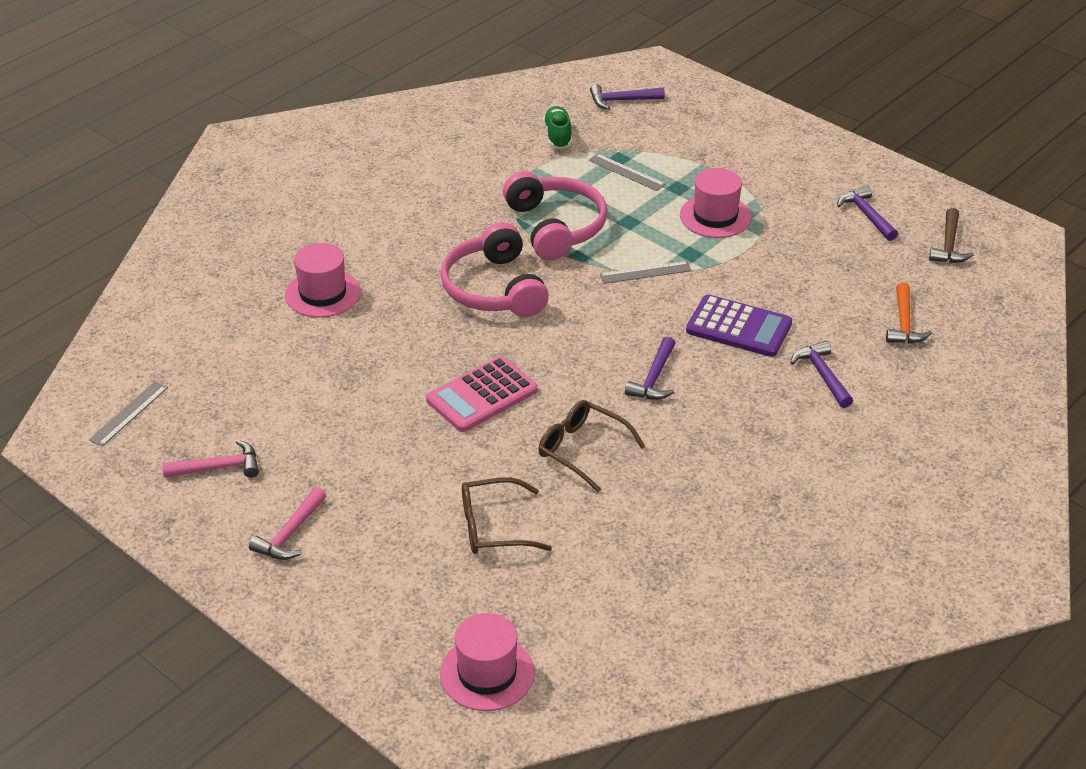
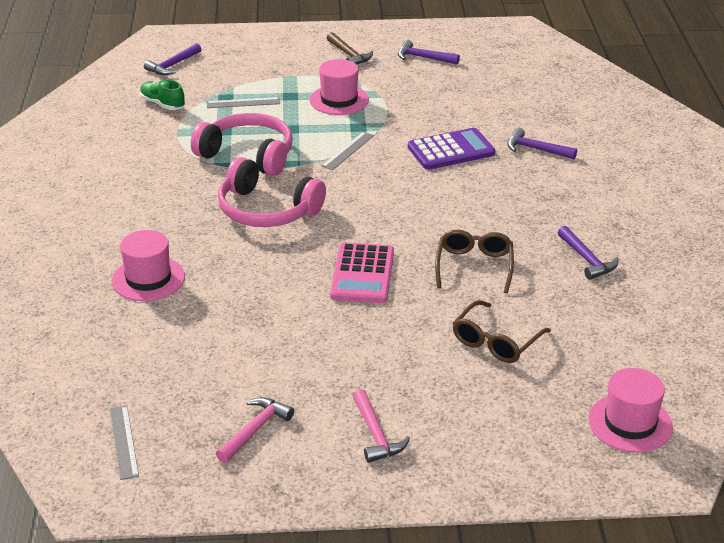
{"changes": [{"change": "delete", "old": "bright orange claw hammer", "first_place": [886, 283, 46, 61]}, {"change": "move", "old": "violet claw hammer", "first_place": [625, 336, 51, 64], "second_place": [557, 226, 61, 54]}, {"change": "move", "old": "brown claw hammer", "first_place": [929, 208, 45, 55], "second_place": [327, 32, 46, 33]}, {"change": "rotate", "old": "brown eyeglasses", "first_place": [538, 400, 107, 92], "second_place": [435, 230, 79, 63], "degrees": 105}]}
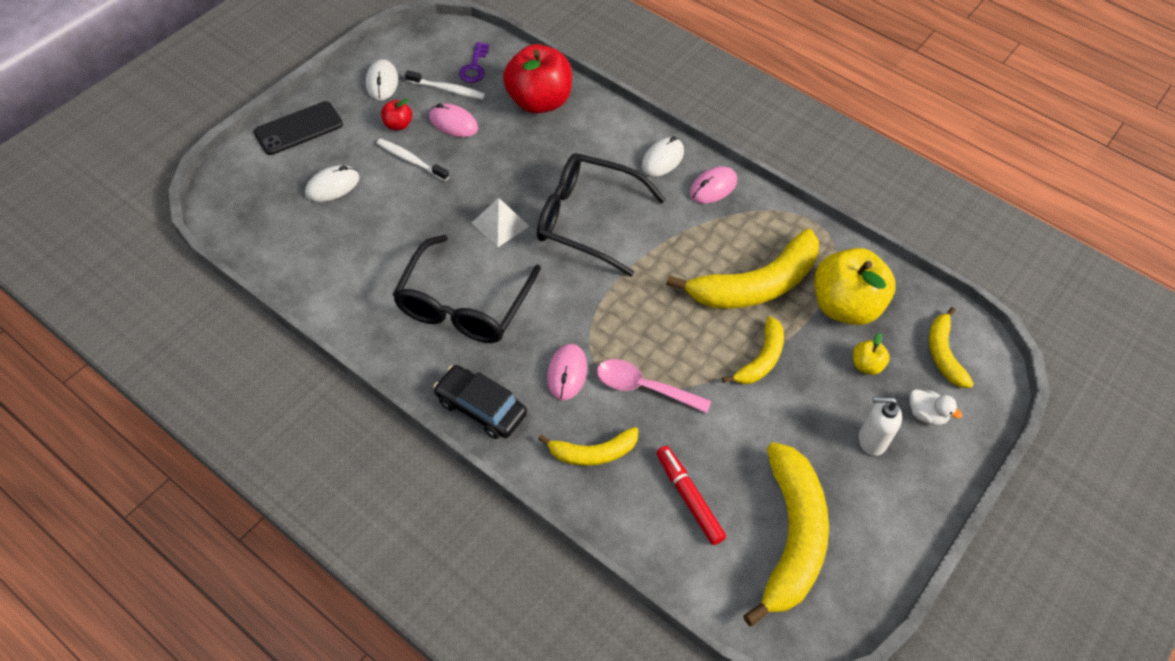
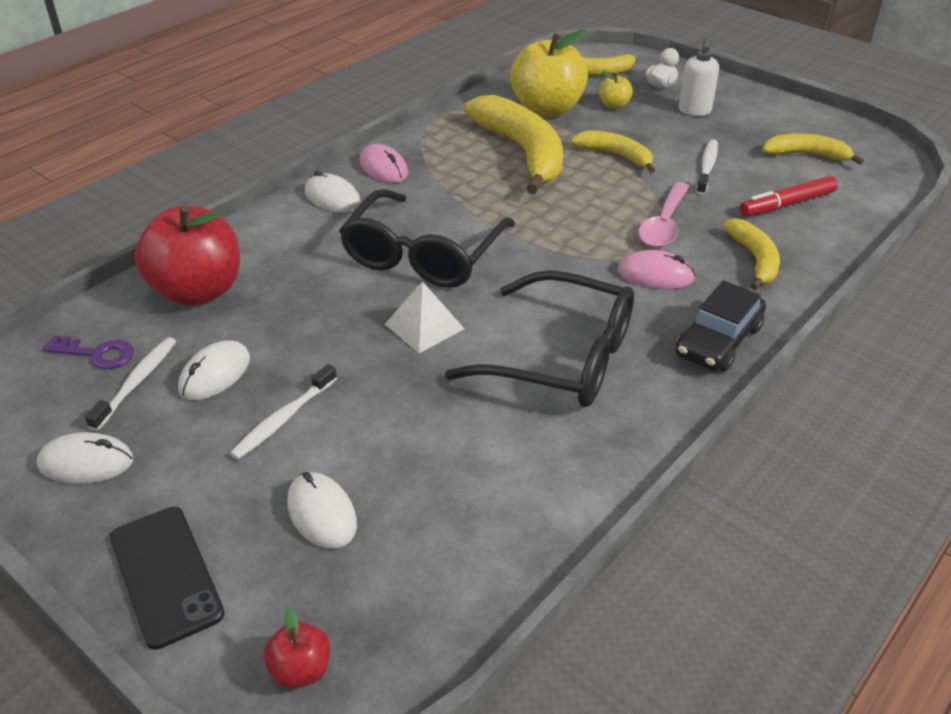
{"changes": [{"change": "insert", "new": "white dental brush", "second_place": [696, 139, 22, 56]}, {"change": "move", "old": "scarlet toy apple", "first_place": [381, 99, 31, 31], "second_place": [264, 607, 66, 82]}, {"change": "recolor", "old": "rosy PC mouse", "new": "white PC mouse", "first_place": [429, 103, 49, 34], "second_place": [178, 341, 72, 59]}, {"change": "resize", "old": "yellow banana fruit", "first_place": [743, 442, 86, 184], "second_place": [762, 133, 102, 32], "factor": 0.54}]}
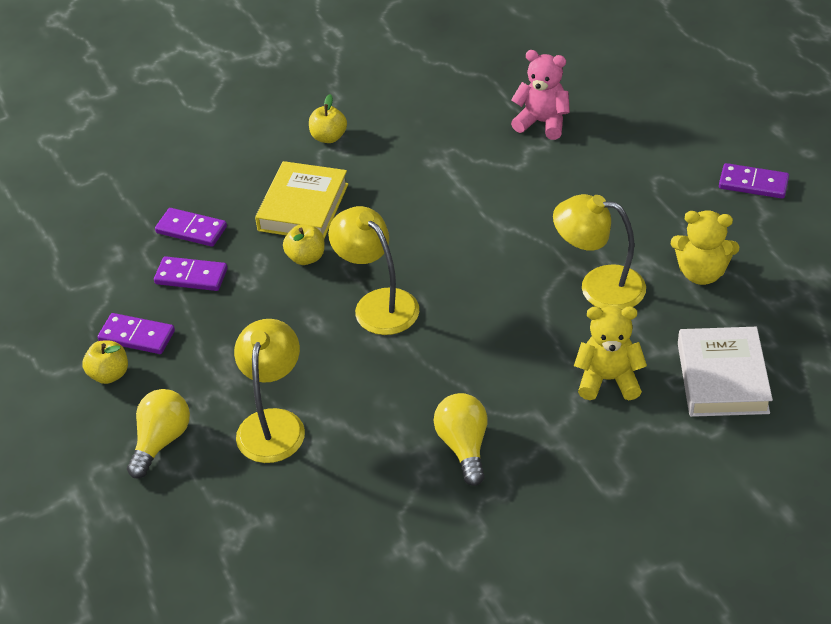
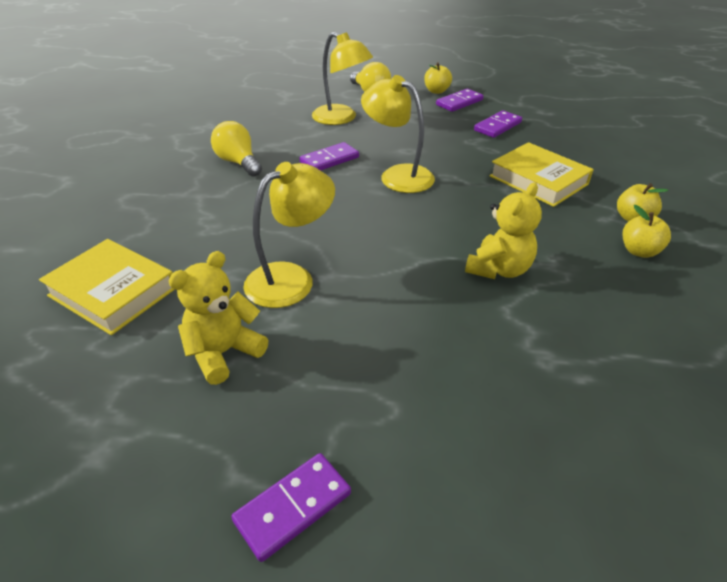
{"changes": [{"change": "delete", "old": "rosy teddy", "first_place": [511, 50, 59, 90]}, {"change": "move", "old": "violet domino", "first_place": [155, 208, 72, 39], "second_place": [299, 142, 60, 29]}, {"change": "move", "old": "yellow toy apple", "first_place": [283, 224, 42, 41], "second_place": [623, 205, 48, 53]}, {"change": "move", "old": "yellow teddy", "first_place": [574, 306, 73, 94], "second_place": [465, 182, 77, 97]}, {"change": "recolor", "old": "white hardback", "new": "yellow hardback", "first_place": [678, 327, 95, 90], "second_place": [39, 239, 136, 96]}, {"change": "rotate", "old": "yellow lamp", "first_place": [328, 206, 91, 129], "second_place": [361, 75, 74, 118], "degrees": -135}, {"change": "rotate", "old": "yellow light bulb", "first_place": [434, 393, 53, 93], "second_place": [211, 121, 51, 56], "degrees": -150}]}
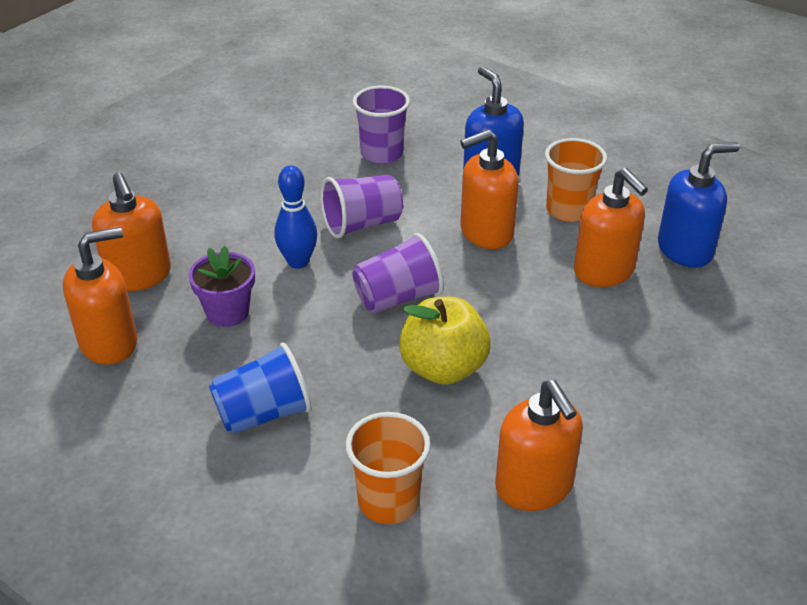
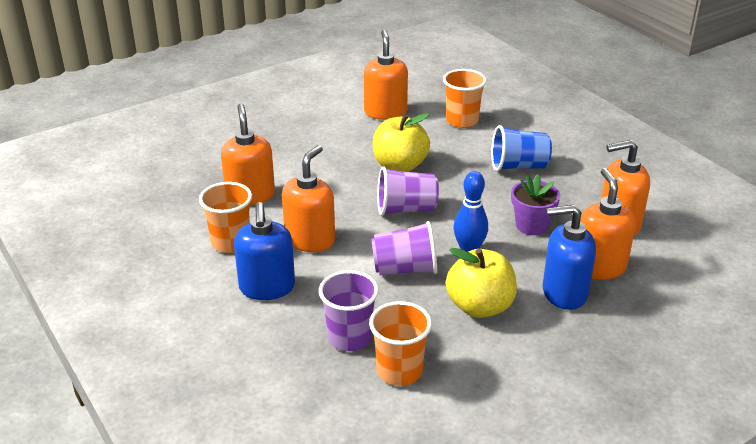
{"changes": [{"change": "insert", "new": "bright orange cup", "second_place": [369, 301, 63, 85]}, {"change": "insert", "new": "yellow toy apple", "second_place": [446, 248, 71, 70]}, {"change": "move", "old": "cobalt pump bottle", "first_place": [658, 142, 82, 126], "second_place": [543, 204, 53, 106]}, {"change": "rotate", "old": "bright orange pump bottle", "first_place": [460, 129, 58, 120], "second_place": [282, 145, 53, 107], "degrees": -60}]}
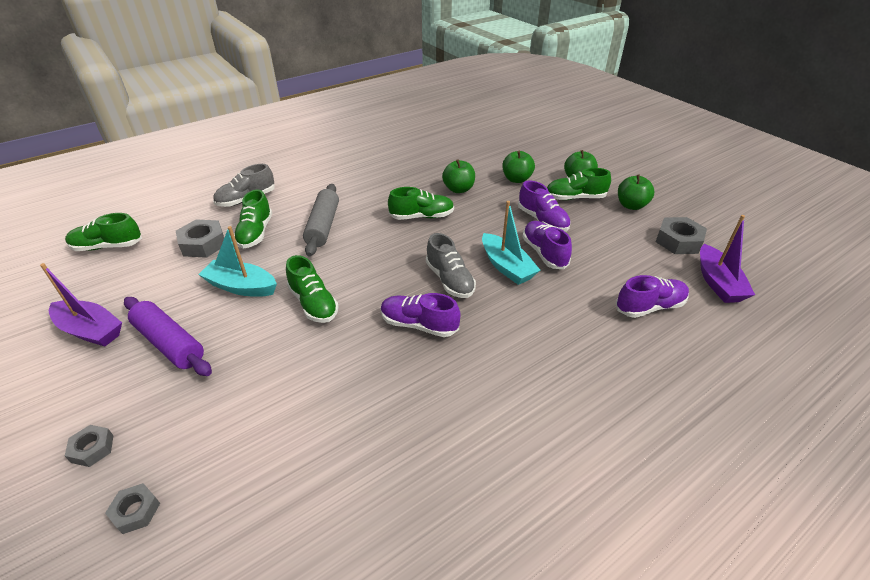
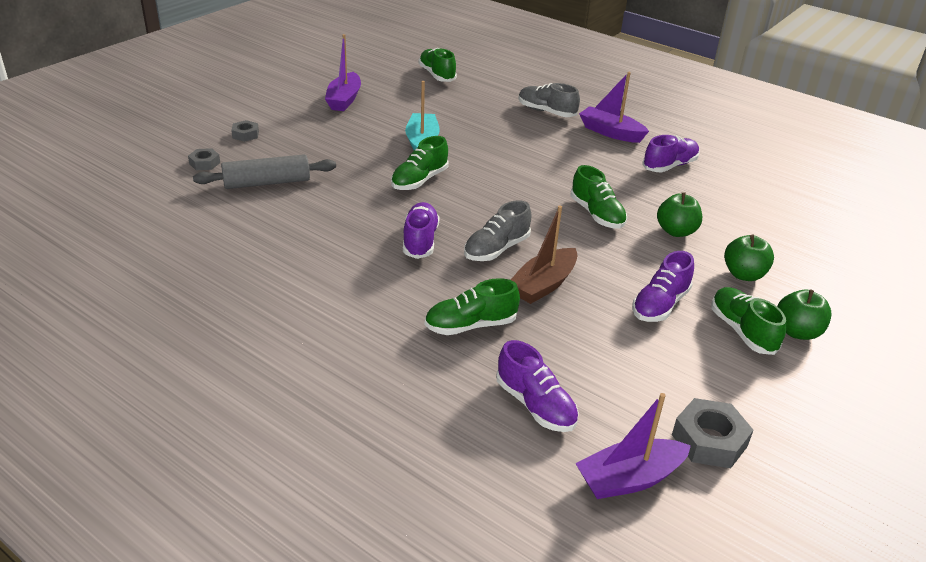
{"changes": [{"change": "delete", "old": "violet rolling pin", "first_place": [124, 297, 88, 79]}, {"change": "delete", "old": "gray hex nut", "first_place": [176, 220, 48, 38]}, {"change": "delete", "old": "green toy apple", "first_place": [618, 174, 37, 36]}, {"change": "insert", "new": "violet toy boat", "second_place": [579, 72, 70, 71]}, {"change": "move", "old": "green shoe", "first_place": [234, 190, 38, 59], "second_place": [425, 278, 95, 57]}, {"change": "move", "old": "gray rolling pin", "first_place": [303, 184, 36, 73], "second_place": [193, 154, 143, 35]}, {"change": "move", "old": "violet shoe", "first_place": [522, 221, 50, 48], "second_place": [642, 135, 58, 37]}, {"change": "recolor", "old": "teal toy boat", "new": "brown toy boat", "first_place": [482, 201, 58, 84], "second_place": [510, 206, 68, 98]}]}
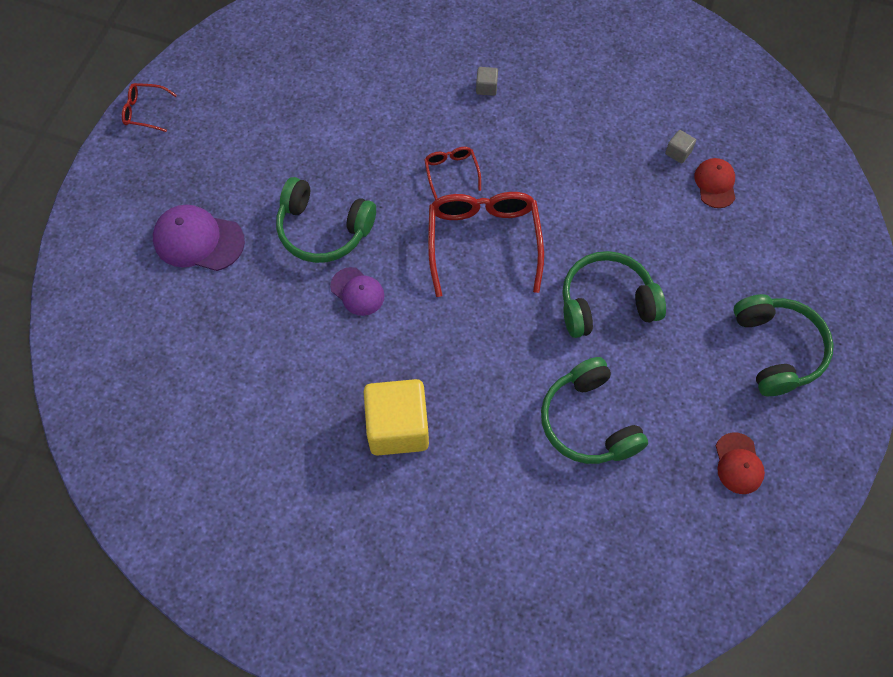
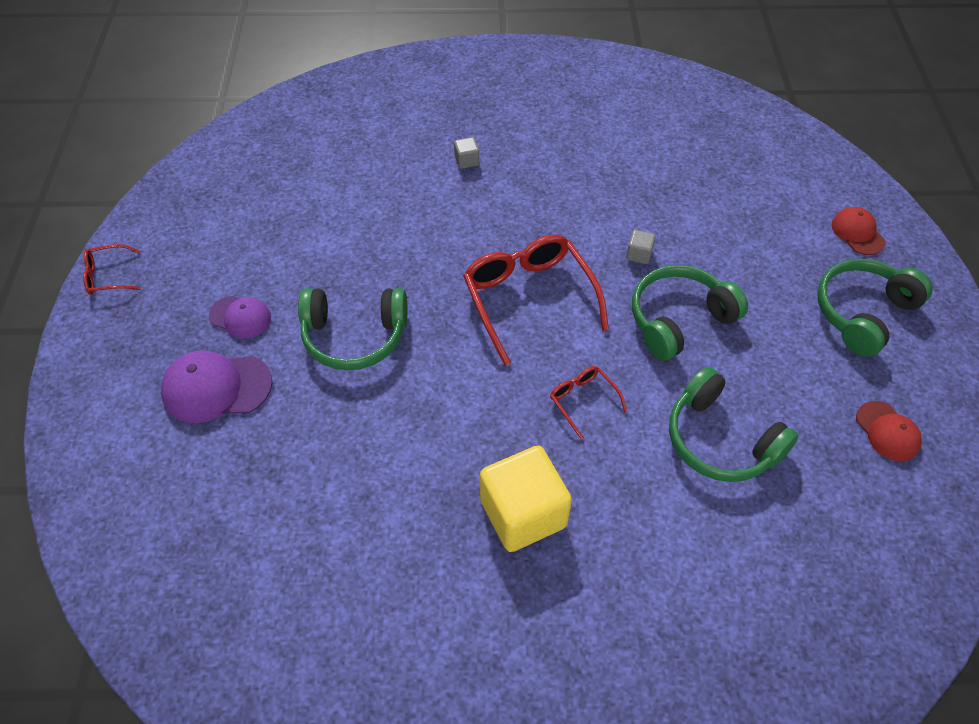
{"changes": [{"change": "move", "old": "violet baseball cap", "first_place": [330, 267, 55, 49], "second_place": [209, 296, 62, 43]}, {"change": "move", "old": "scarlet eyeglasses", "first_place": [424, 147, 57, 53], "second_place": [550, 366, 77, 73]}, {"change": "move", "old": "gray block", "first_place": [665, 130, 31, 33], "second_place": [626, 230, 29, 34]}, {"change": "move", "old": "scarlet baseball cap", "first_place": [694, 158, 42, 50], "second_place": [831, 207, 55, 48]}, {"change": "rotate", "old": "green over-ear headphones", "first_place": [733, 294, 101, 102], "second_place": [817, 259, 116, 98], "degrees": -105}]}
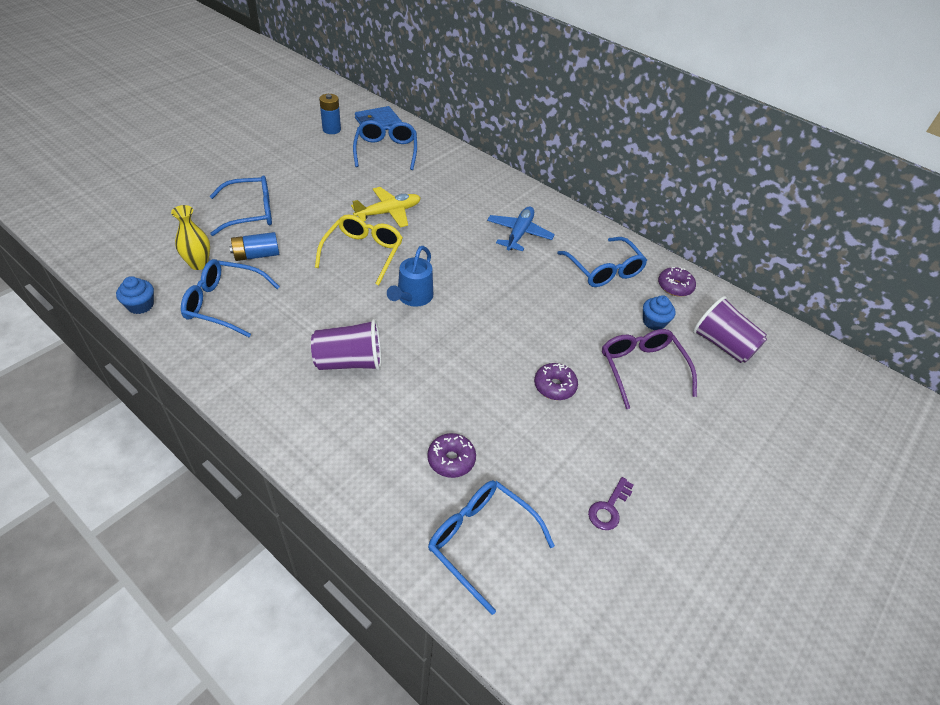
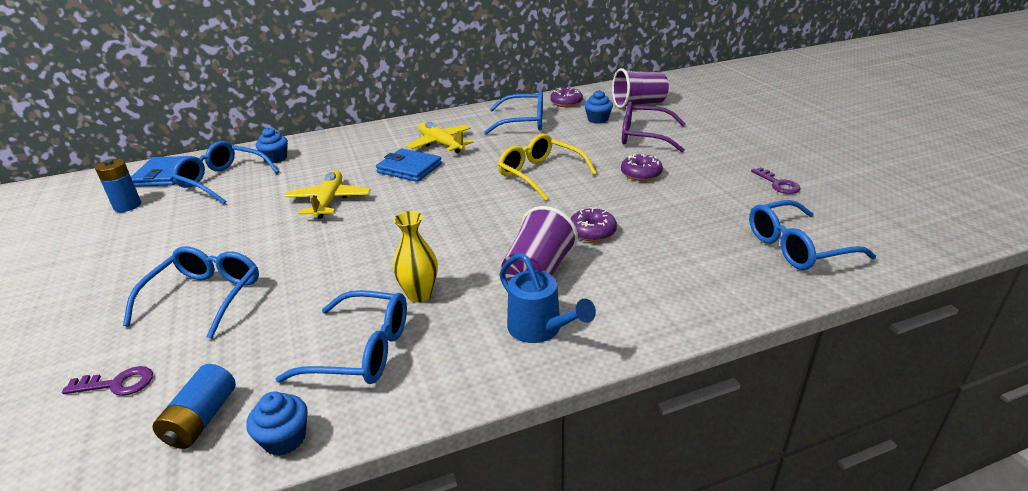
{"changes": [{"change": "insert", "new": "violet latchkey", "second_place": [62, 366, 91, 30]}, {"change": "insert", "new": "cobalt cupcake", "second_place": [256, 127, 32, 36]}, {"change": "insert", "new": "cobalt wallet", "second_place": [376, 149, 66, 33]}, {"change": "move", "old": "yellow tall vase", "first_place": [171, 205, 39, 65], "second_place": [393, 211, 45, 92]}, {"change": "move", "old": "cobalt battery", "first_place": [229, 232, 50, 29], "second_place": [152, 364, 84, 85]}, {"change": "move", "old": "yellow eyeglasses", "first_place": [315, 214, 88, 72], "second_place": [498, 134, 99, 67]}, {"change": "move", "old": "cobalt sprinkling can", "first_place": [387, 246, 46, 61], "second_place": [499, 253, 97, 90]}, {"change": "move", "old": "violet glazed donut", "first_place": [427, 433, 49, 45], "second_place": [571, 207, 46, 35]}, {"change": "recolor", "old": "cobalt toy plane", "new": "yellow toy plane", "first_place": [487, 206, 68, 45], "second_place": [407, 122, 66, 31]}, {"change": "rotate", "old": "cobalt eyeglasses", "first_place": [181, 259, 99, 78], "second_place": [276, 290, 131, 94], "degrees": -120}]}
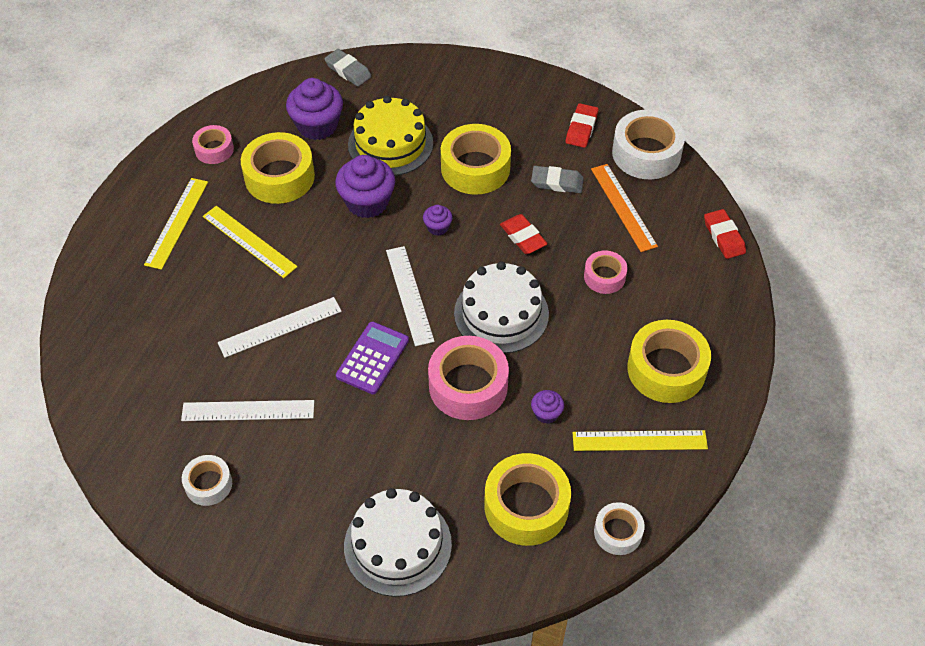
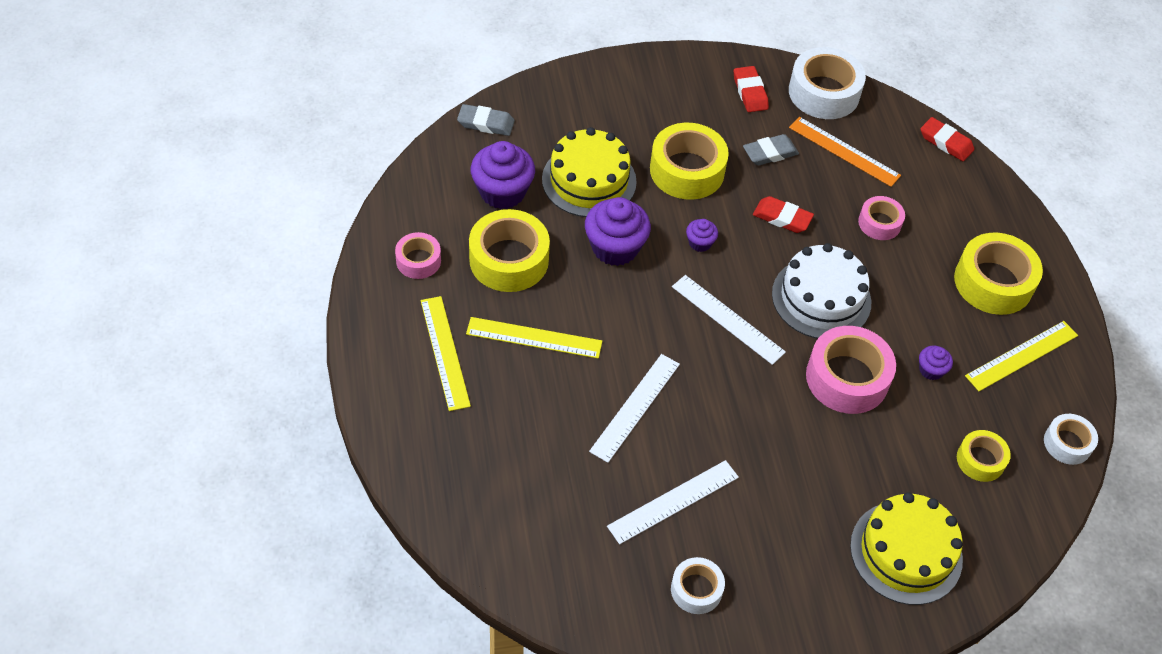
{"changes": [{"change": "delete", "old": "violet pocket calculator", "first_place": [336, 322, 73, 72]}, {"change": "recolor", "old": "white layer cake", "new": "yellow layer cake", "first_place": [344, 488, 108, 109], "second_place": [850, 492, 113, 113]}, {"change": "resize", "old": "yellow roll of tape", "first_place": [484, 453, 87, 93], "second_place": [957, 430, 54, 52], "factor": 0.56}]}
